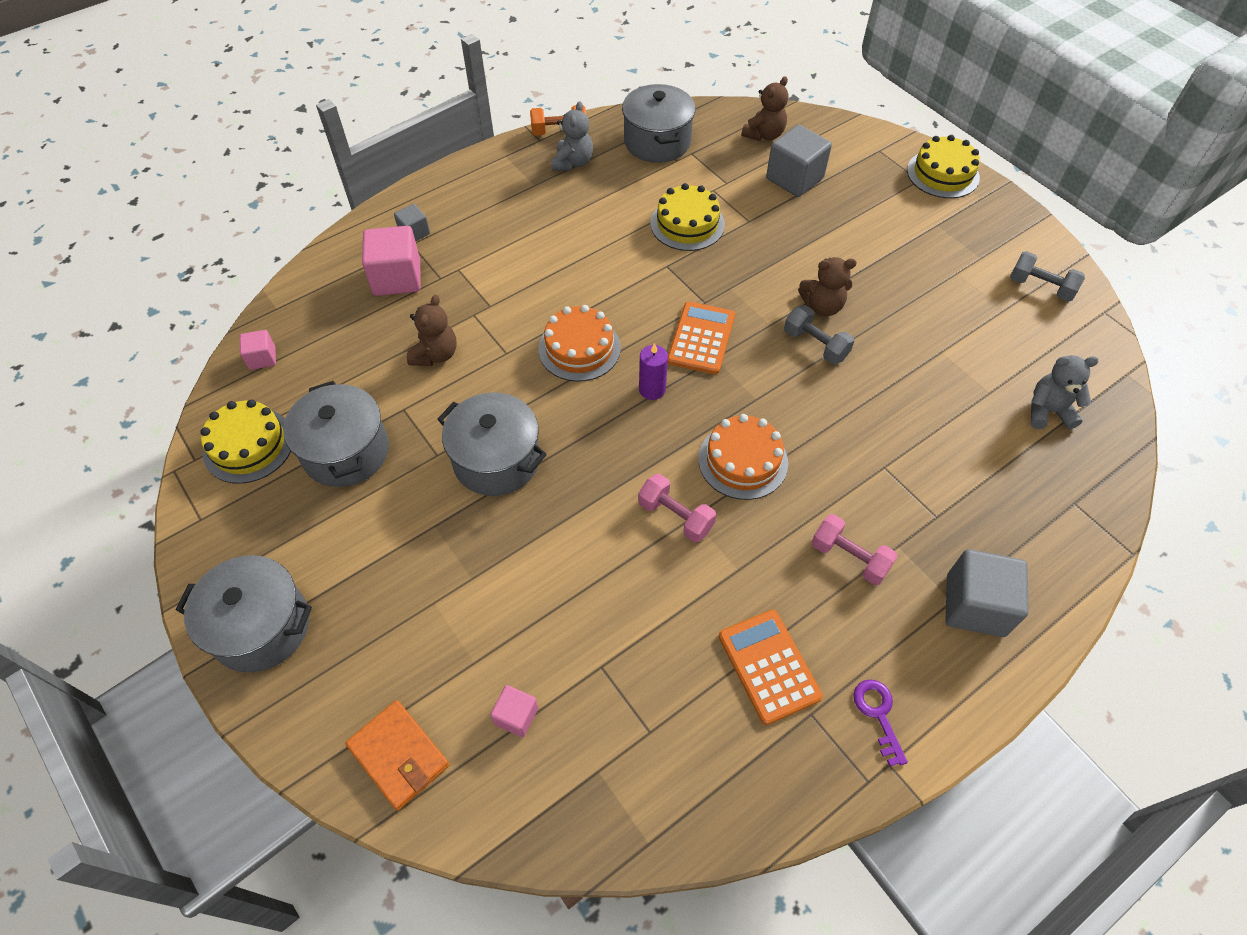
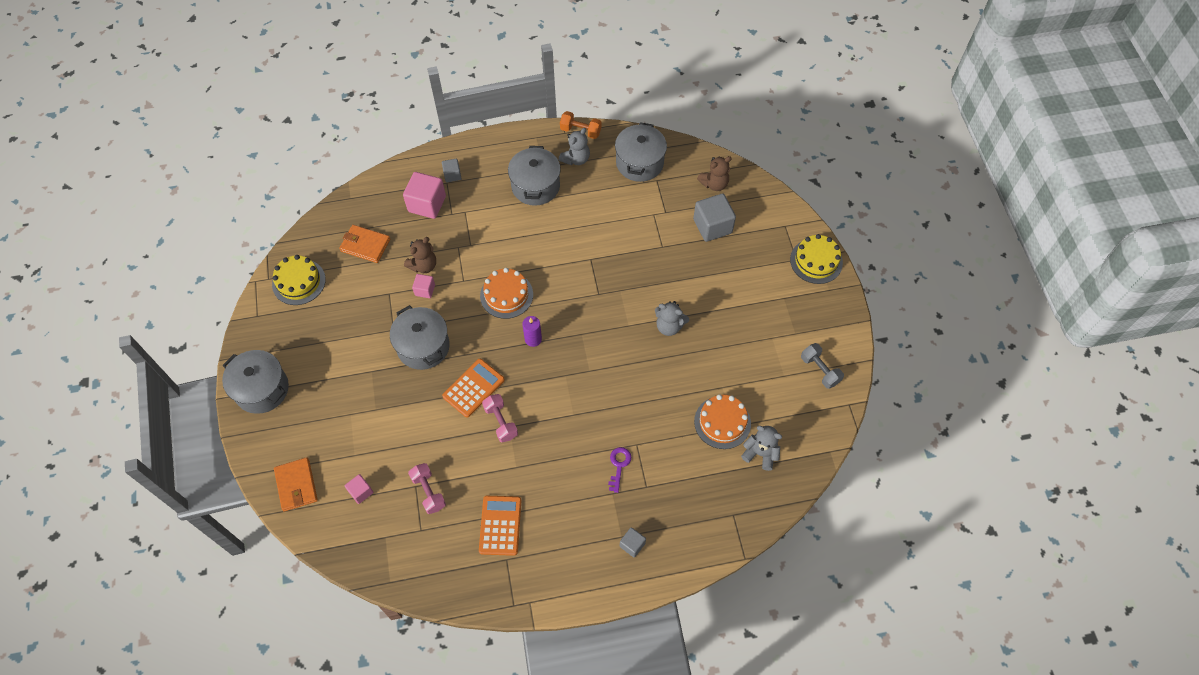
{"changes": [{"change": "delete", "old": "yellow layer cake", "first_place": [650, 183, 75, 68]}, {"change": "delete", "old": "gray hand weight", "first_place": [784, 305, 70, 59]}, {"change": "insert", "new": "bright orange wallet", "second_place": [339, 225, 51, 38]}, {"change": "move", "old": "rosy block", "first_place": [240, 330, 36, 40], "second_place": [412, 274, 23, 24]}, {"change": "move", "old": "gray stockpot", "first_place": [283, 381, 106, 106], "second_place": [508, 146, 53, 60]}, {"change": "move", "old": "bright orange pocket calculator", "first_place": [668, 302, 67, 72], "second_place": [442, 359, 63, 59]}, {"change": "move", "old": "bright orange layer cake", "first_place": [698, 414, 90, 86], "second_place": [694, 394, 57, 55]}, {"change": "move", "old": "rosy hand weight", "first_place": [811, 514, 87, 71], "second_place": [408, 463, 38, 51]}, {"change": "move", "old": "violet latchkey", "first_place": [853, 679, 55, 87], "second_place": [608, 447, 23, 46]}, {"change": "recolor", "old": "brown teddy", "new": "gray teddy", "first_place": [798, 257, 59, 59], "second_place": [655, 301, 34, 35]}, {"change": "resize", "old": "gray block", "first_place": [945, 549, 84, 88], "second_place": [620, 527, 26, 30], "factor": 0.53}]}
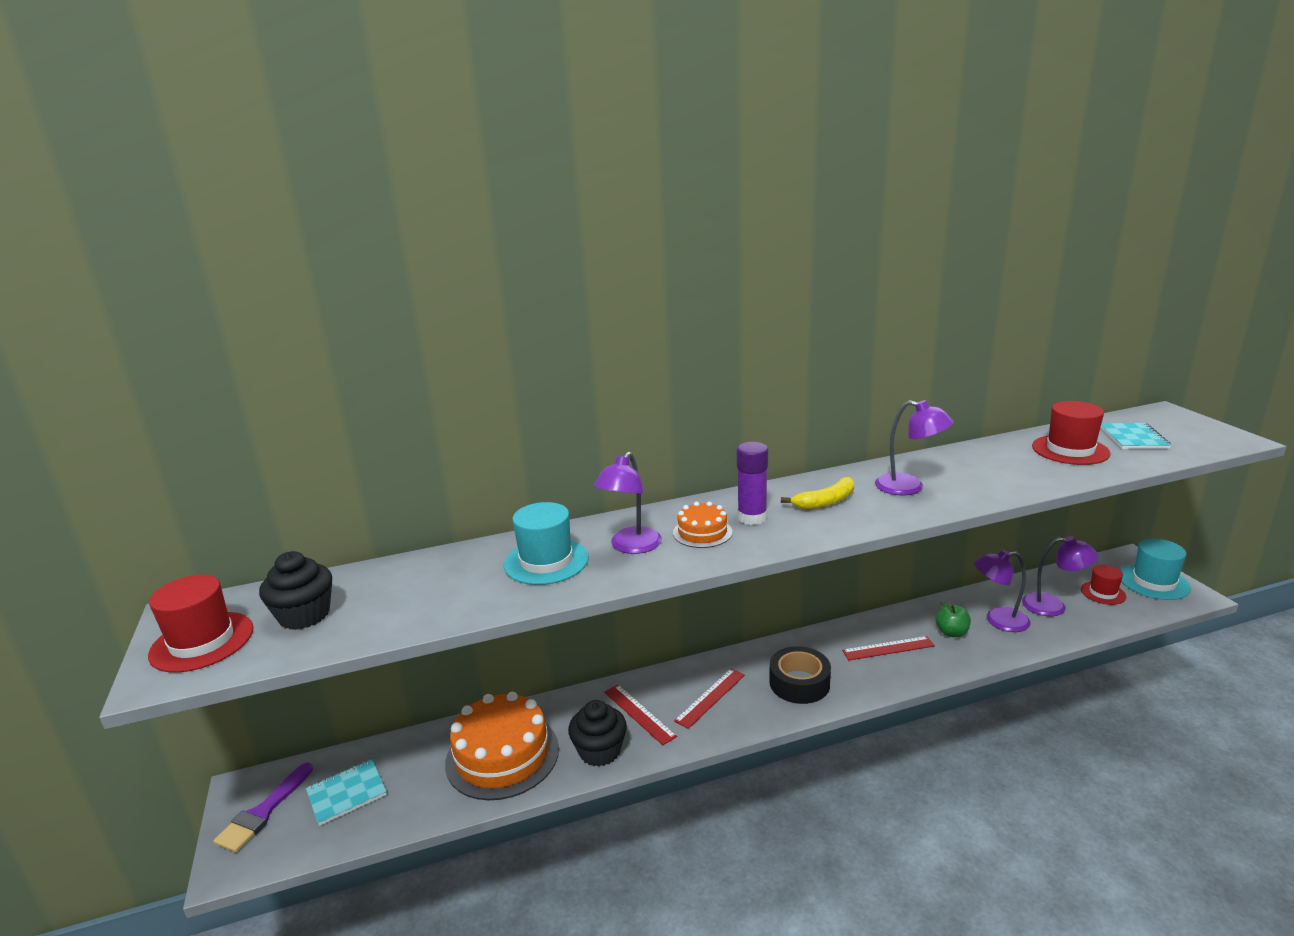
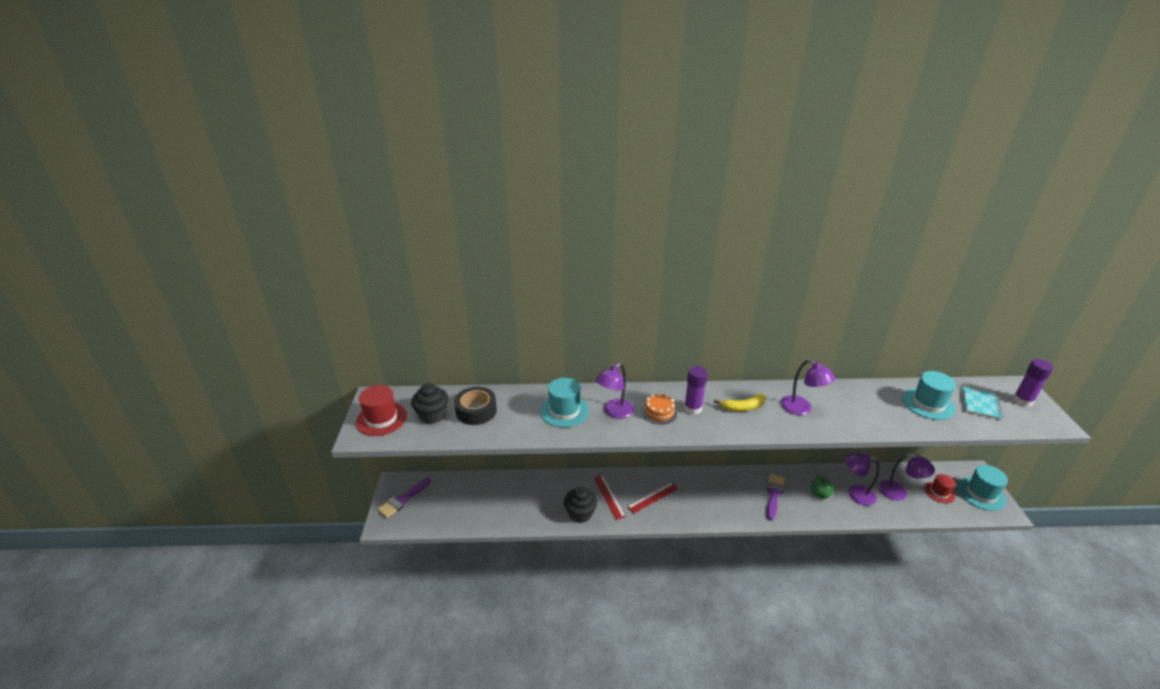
{"changes": [{"change": "delete", "old": "teal notebook", "first_place": [306, 759, 81, 67]}, {"change": "delete", "old": "bright orange layer cake", "first_place": [445, 692, 114, 108]}, {"change": "insert", "new": "violet stick of glue", "second_place": [1013, 359, 40, 48]}, {"change": "move", "old": "jet-black roll of tape", "first_place": [769, 646, 62, 58], "second_place": [454, 387, 43, 38]}, {"change": "replace", "old": "scarlet ruler", "new": "violet paintbrush", "first_place": [842, 636, 93, 25], "second_place": [767, 474, 18, 47]}, {"change": "recolor", "old": "scarlet tall hat", "new": "teal tall hat", "first_place": [1032, 401, 78, 64], "second_place": [903, 371, 53, 49]}]}
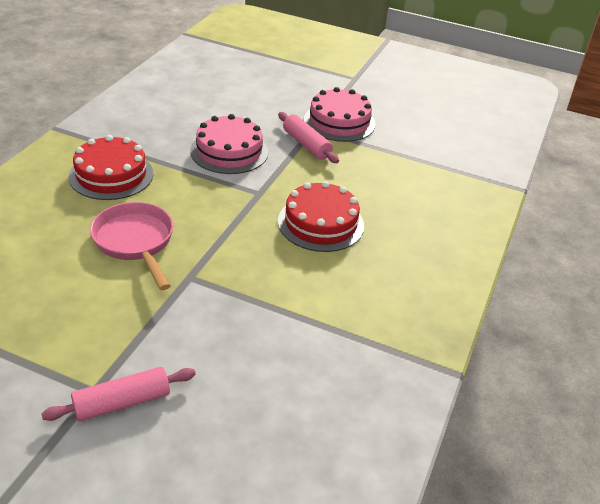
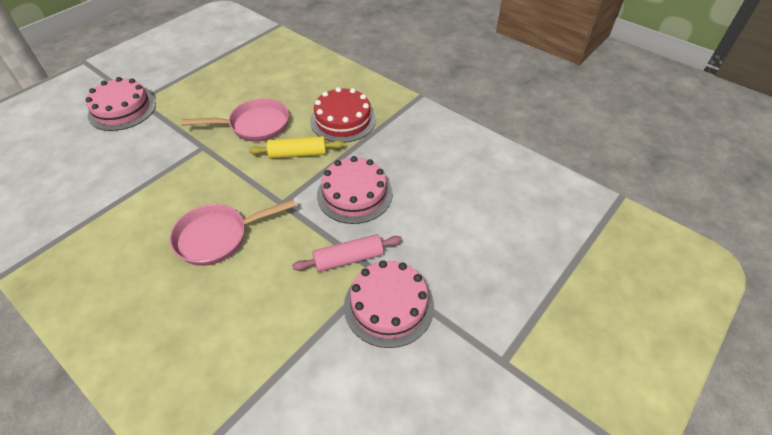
{"changes": [{"change": "insert", "new": "yellow rolling pin", "second_place": [249, 136, 95, 23]}, {"change": "replace", "old": "rosy rolling pin", "new": "rosy layer cake", "first_place": [41, 367, 155, 54], "second_place": [86, 77, 70, 54]}, {"change": "replace", "old": "scarlet layer cake", "new": "rosy pan", "first_place": [278, 181, 86, 71], "second_place": [170, 199, 126, 67]}]}
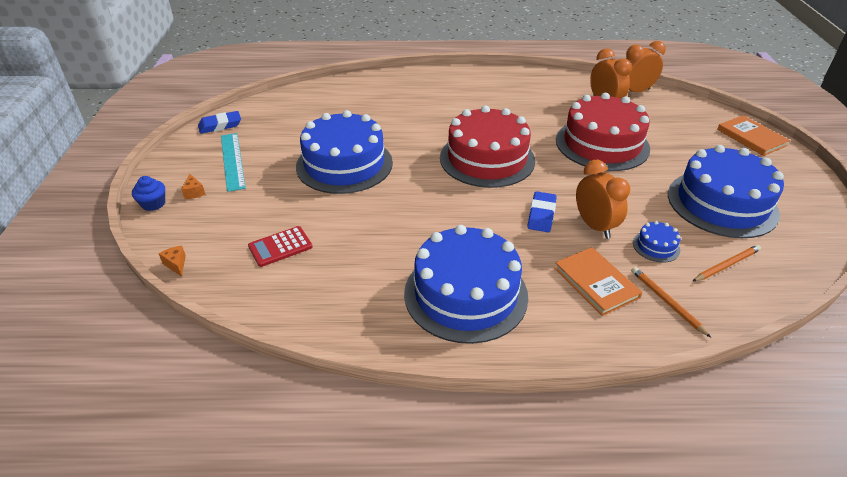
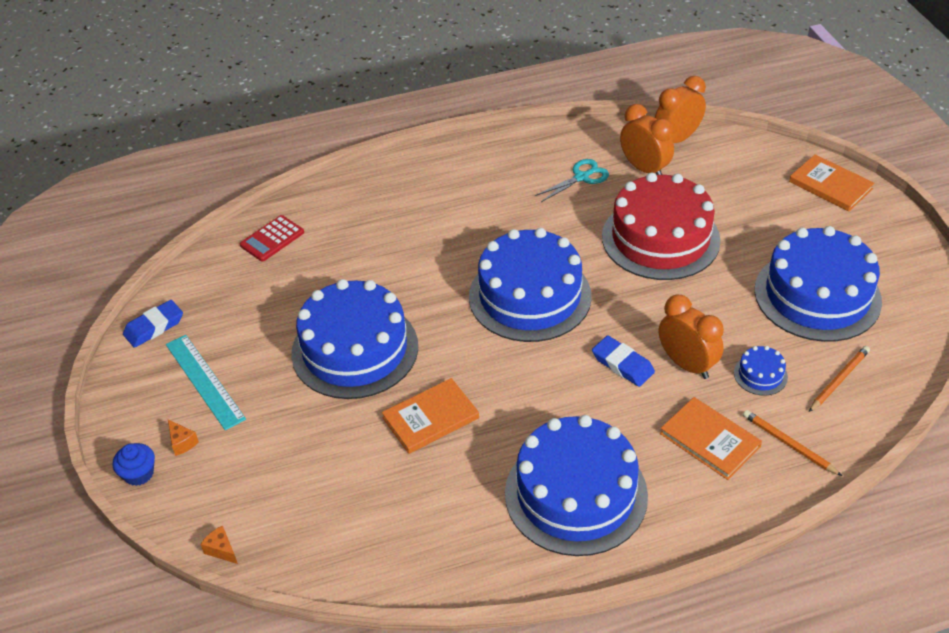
{"changes": [{"change": "insert", "new": "bright orange hardback", "second_place": [382, 378, 97, 76]}, {"change": "insert", "new": "teal pair of scissors", "second_place": [535, 159, 74, 43]}, {"change": "move", "old": "scarlet pocket calculator", "first_place": [248, 226, 64, 41], "second_place": [240, 215, 64, 47]}, {"change": "recolor", "old": "scarlet layer cake", "new": "cobalt layer cake", "first_place": [440, 105, 95, 83], "second_place": [469, 228, 123, 114]}, {"change": "rotate", "old": "cobalt pencil eraser", "first_place": [527, 191, 30, 41], "second_place": [592, 336, 63, 51], "degrees": -45}]}
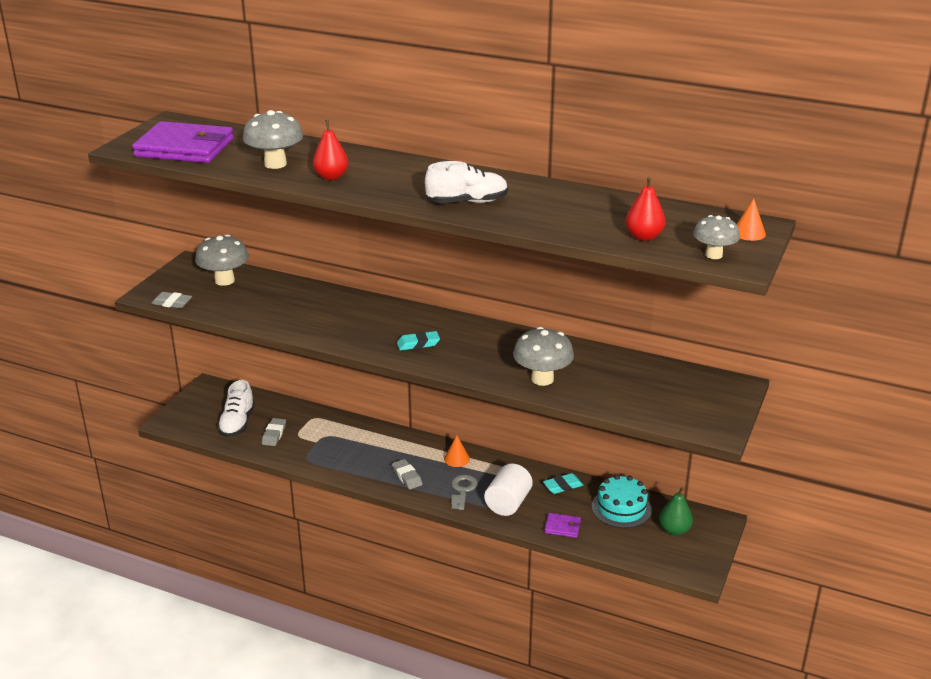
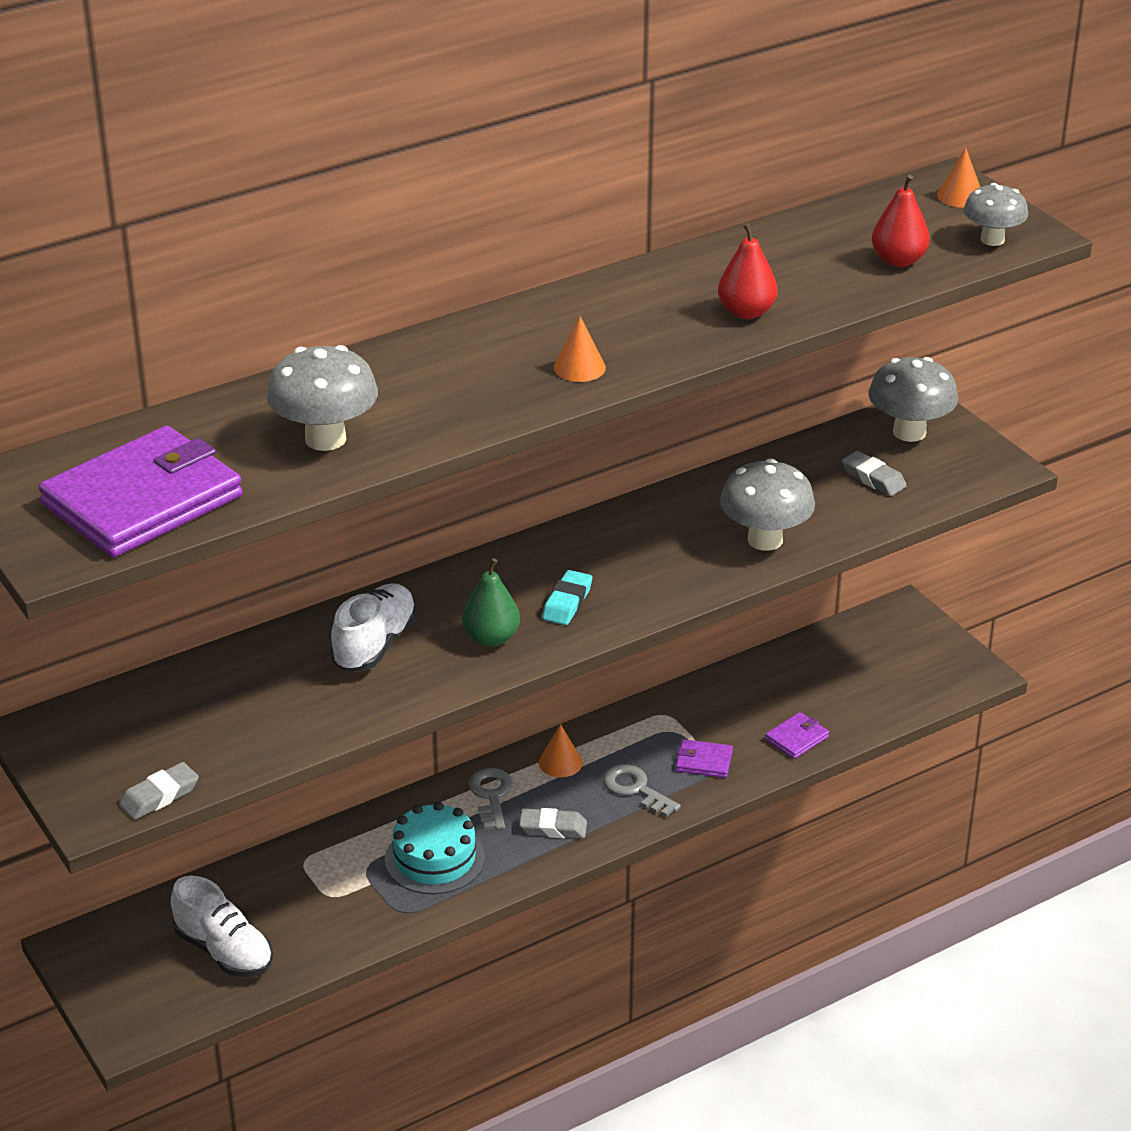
{"changes": [{"change": "delete", "old": "teal pencil eraser", "first_place": [543, 473, 40, 21]}, {"change": "insert", "new": "gray latchkey", "second_place": [469, 768, 44, 62]}, {"change": "insert", "new": "bright orange cone shape", "second_place": [554, 316, 52, 66]}, {"change": "move", "old": "gray fungus", "first_place": [195, 234, 54, 52], "second_place": [869, 357, 89, 85]}, {"change": "move", "old": "gray pencil eraser", "first_place": [262, 418, 24, 28], "second_place": [842, 451, 65, 45]}, {"change": "move", "old": "scarlet toy pear", "first_place": [313, 120, 35, 60], "second_place": [718, 223, 60, 96]}, {"change": "move", "old": "white shoe", "first_place": [425, 161, 83, 42], "second_place": [331, 583, 86, 88]}, {"change": "move", "old": "teal layer cake", "first_place": [592, 475, 60, 53], "second_place": [385, 802, 100, 92]}, {"change": "move", "old": "green toy pear", "first_place": [659, 487, 34, 48], "second_place": [462, 558, 58, 89]}, {"change": "replace", "old": "white cylinder shape", "new": "violet wallet", "first_place": [484, 463, 49, 53], "second_place": [676, 739, 57, 39]}]}
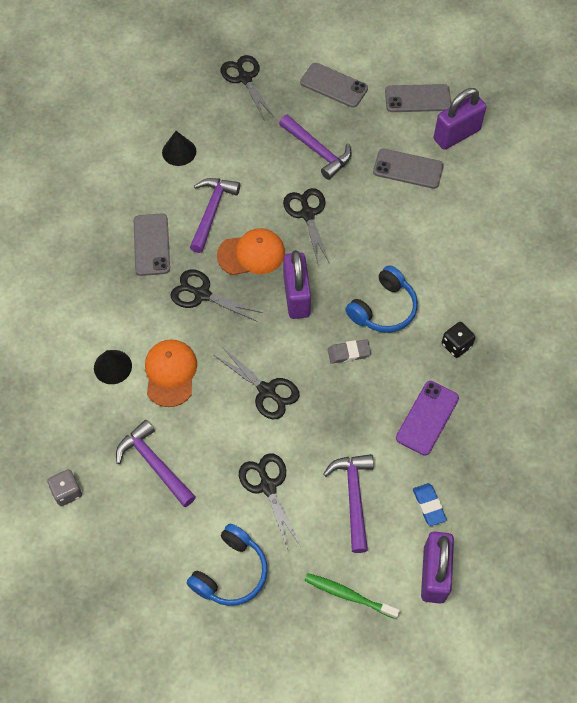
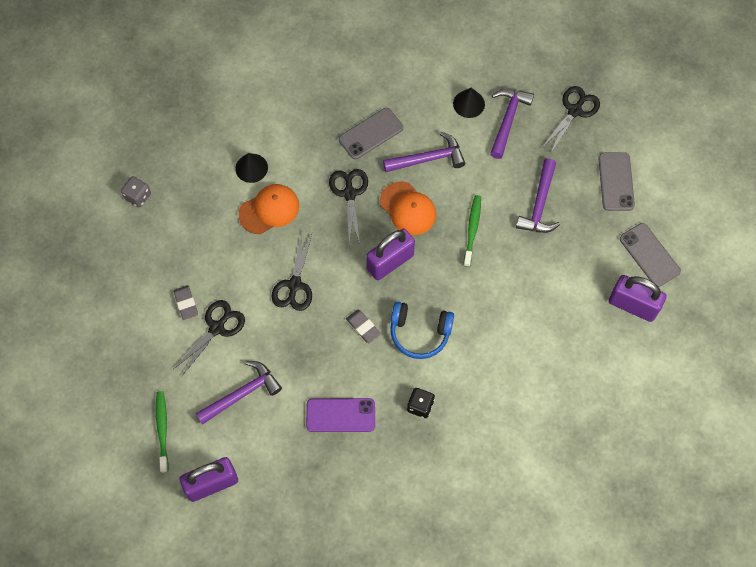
{"changes": [{"change": "delete", "old": "cobalt over-ear headphones", "first_place": [187, 524, 81, 82]}, {"change": "delete", "old": "gray phone", "first_place": [373, 149, 71, 40]}, {"change": "delete", "old": "cobalt pencil eraser", "first_place": [413, 483, 34, 43]}, {"change": "insert", "new": "gray pencil eraser", "second_place": [174, 285, 24, 35]}, {"change": "move", "old": "violet claw hammer", "first_place": [116, 420, 80, 87], "second_place": [490, 89, 44, 70]}, {"change": "replace", "old": "jet-black pair of scissors", "new": "green dental brush", "first_place": [283, 188, 47, 76], "second_place": [463, 195, 18, 72]}]}
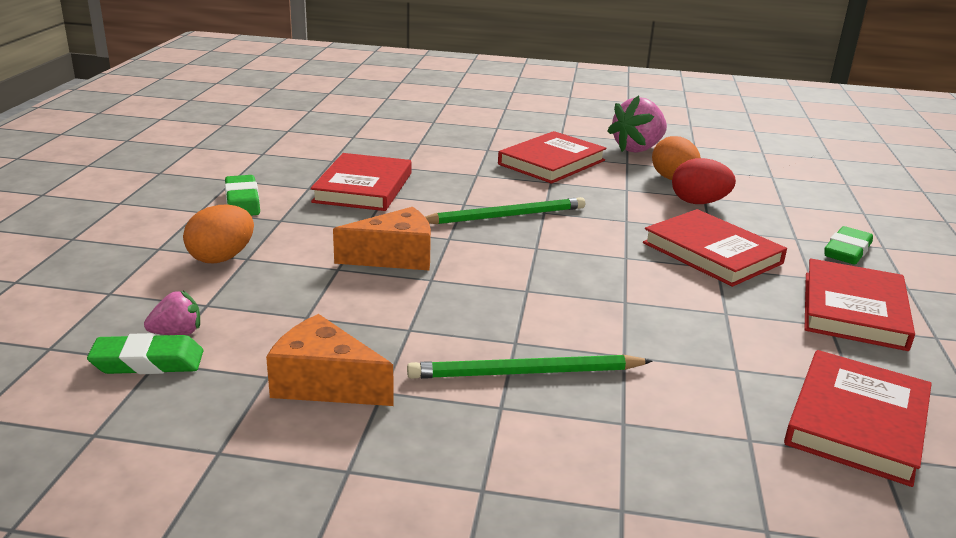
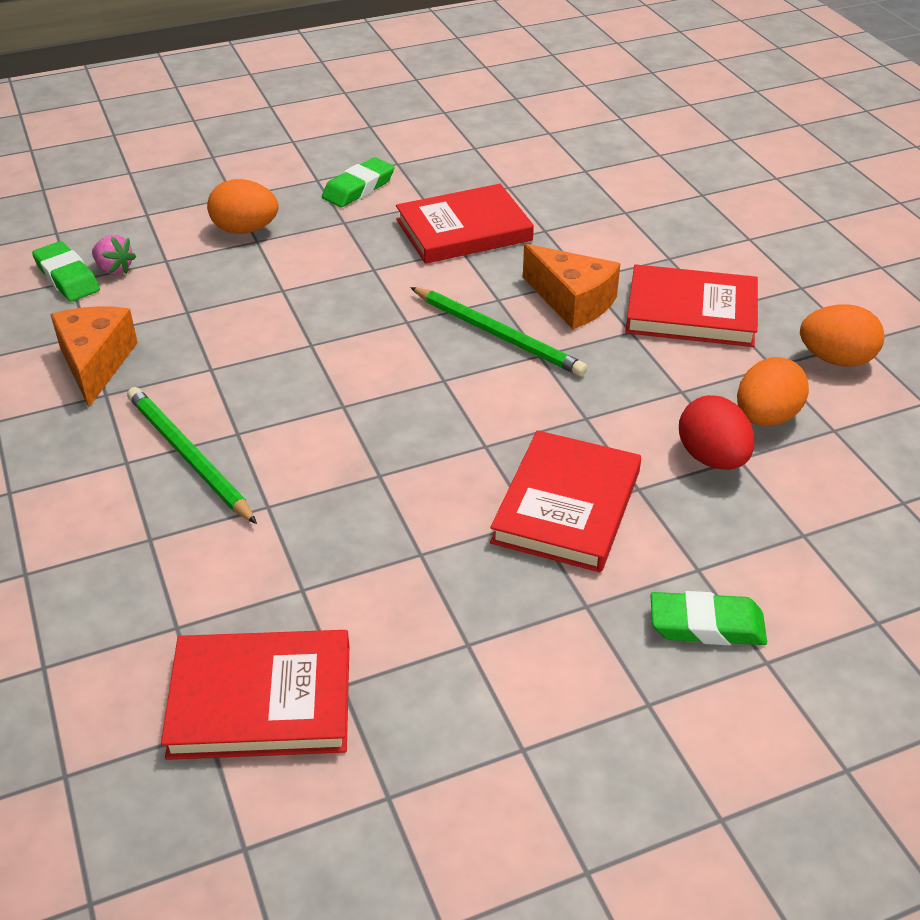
{"changes": [{"change": "delete", "old": "scarlet hardback", "first_place": [805, 258, 110, 93]}, {"change": "move", "old": "bright orange cheese wedge", "first_place": [333, 207, 98, 63], "second_place": [523, 244, 98, 85]}, {"change": "replace", "old": "rosy strawberry", "new": "bright orange egg", "first_place": [607, 96, 60, 57], "second_place": [800, 304, 85, 63]}]}
